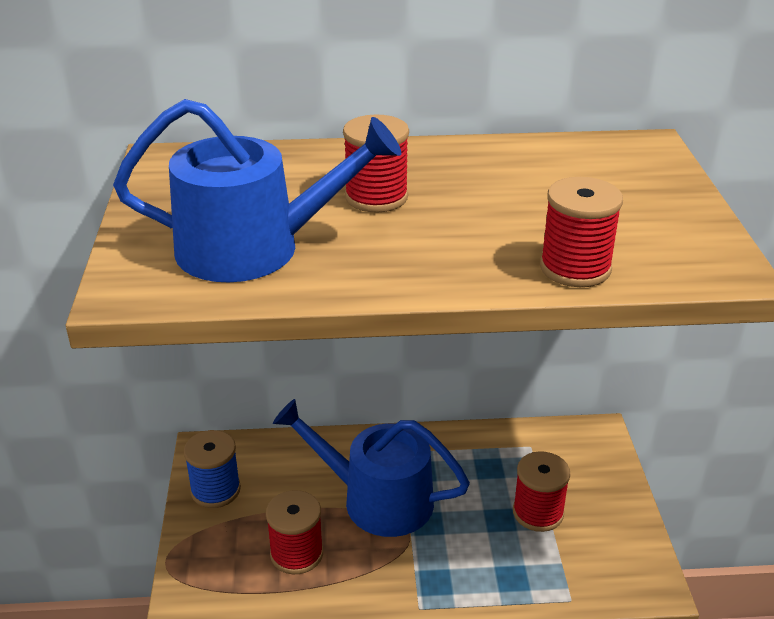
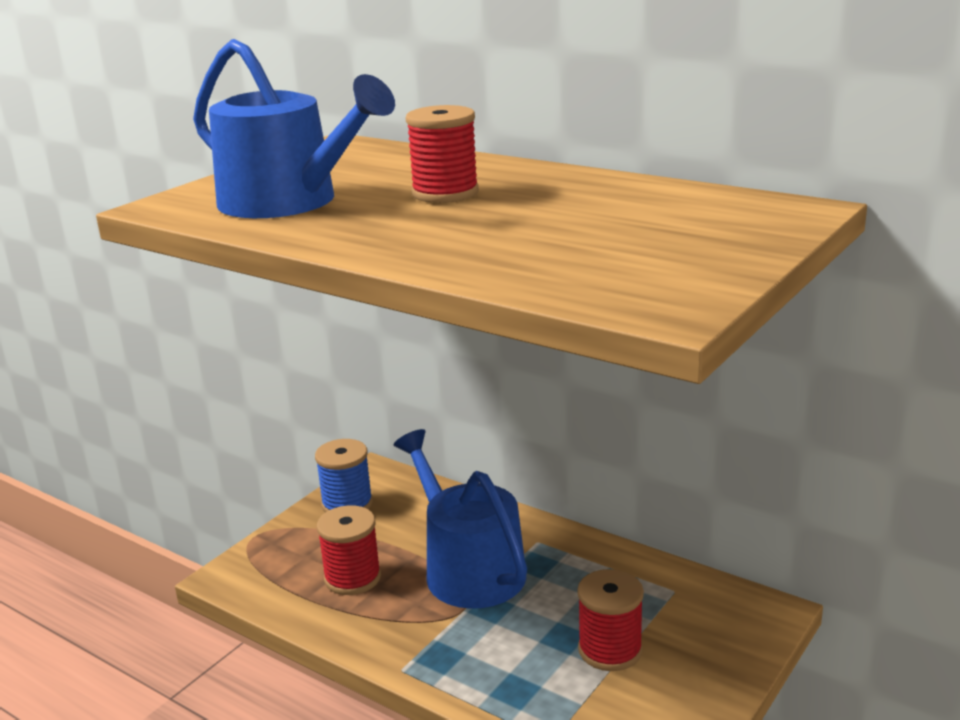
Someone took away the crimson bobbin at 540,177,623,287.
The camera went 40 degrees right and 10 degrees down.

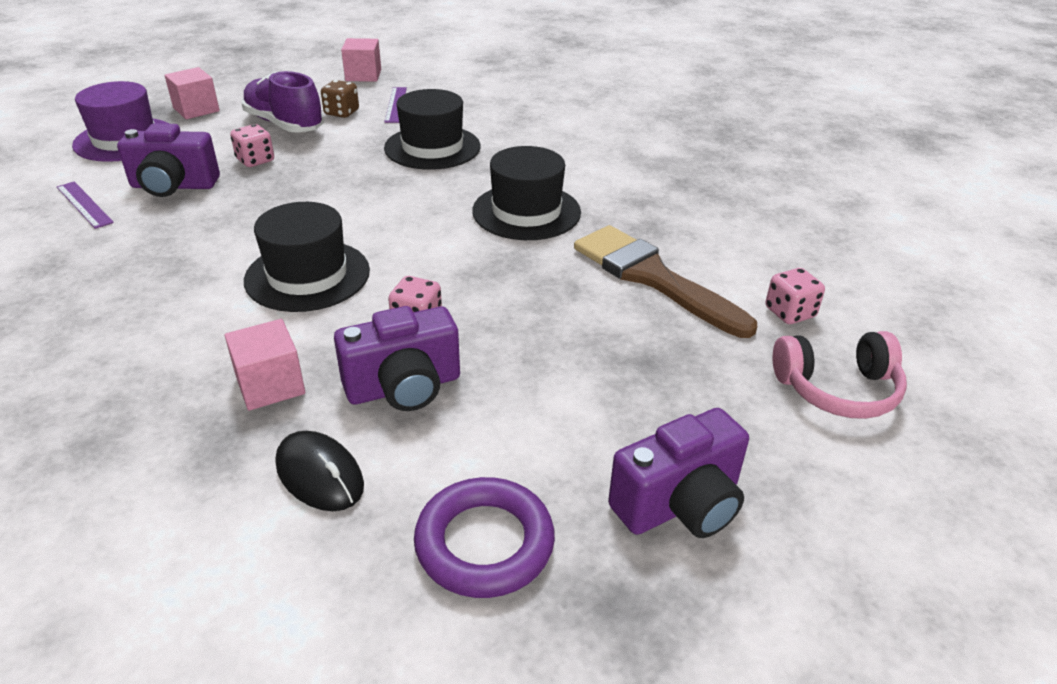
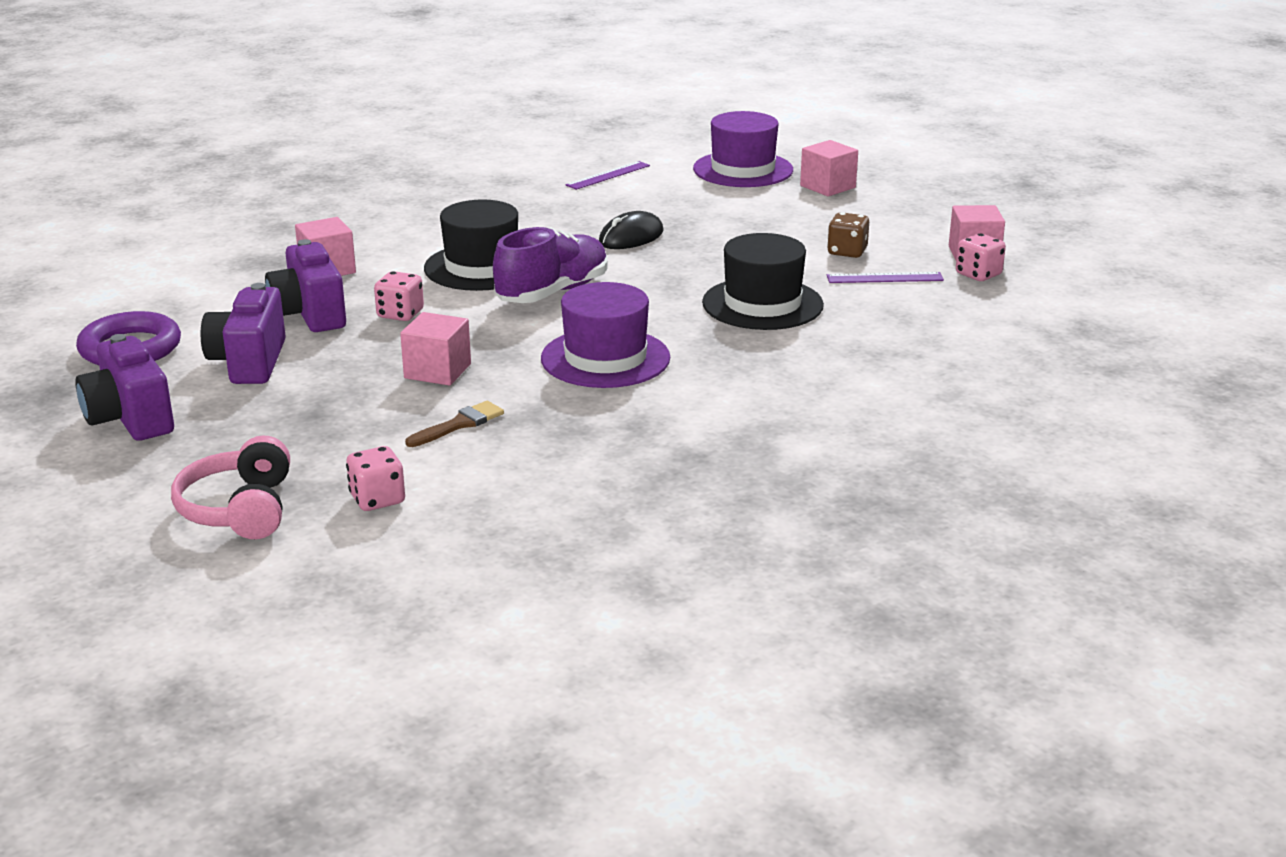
Someone put down the pink cube at 400,312,471,386.
Someone carried the violet compact camera from 117,123,220,197 to 201,283,286,384.
Someone carried the pink dice from 230,124,274,167 to 956,233,1006,281.
Someone carried the violet lace-up shoe from 242,71,324,133 to 493,227,608,303.
Someone carried the ebony computer mouse from 276,431,364,511 to 599,211,664,249.
Someone repainted the ebony hat at 472,146,581,240, which became the violet hat at 541,282,670,388.
Someone scaled the russet paintbrush at 574,225,757,338 by 0.46.
The camera went 90 degrees right and 10 degrees down.

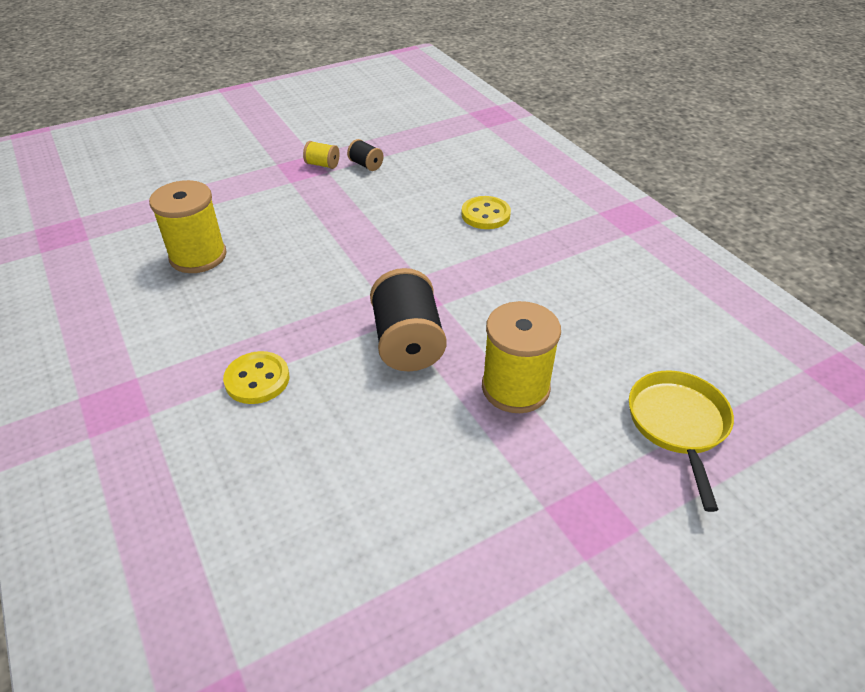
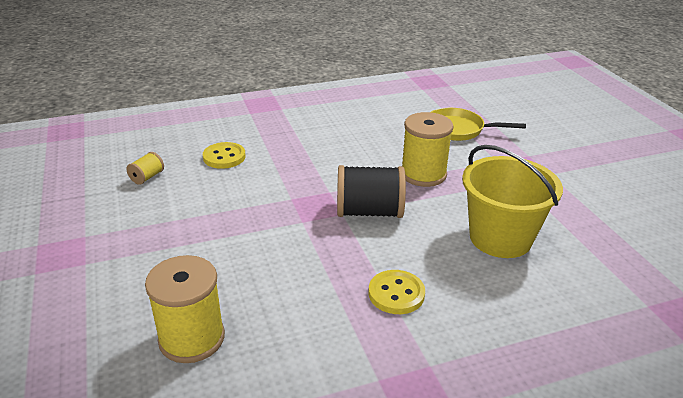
Someone took away the ebony bobbin at 347,139,384,171.
Someone put down the bright yellow pail at 462,145,563,258.
Someone carried the bright yellow bobbin from 303,141,340,169 to 127,152,164,185.
The camera went 80 degrees left and 10 degrees down.

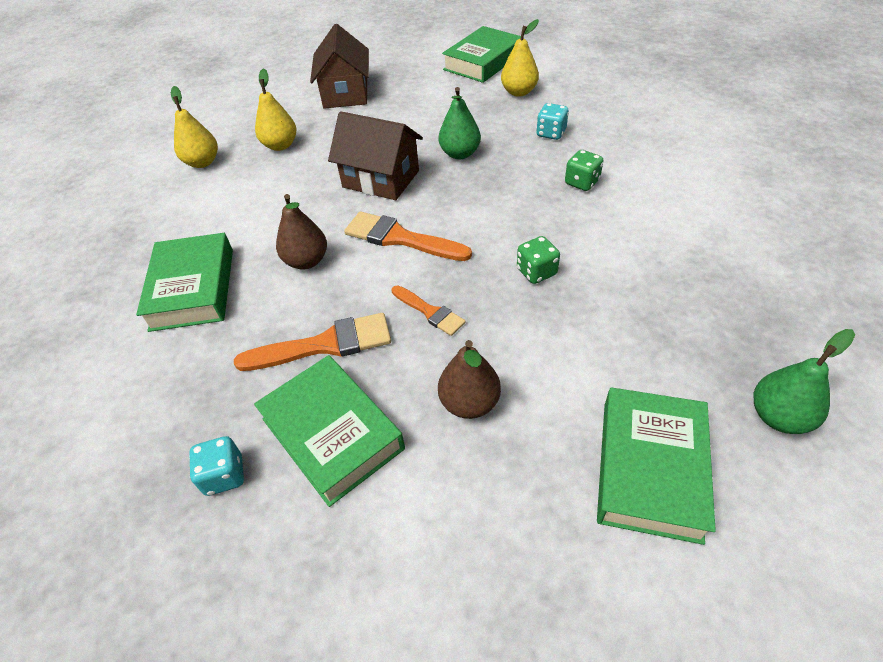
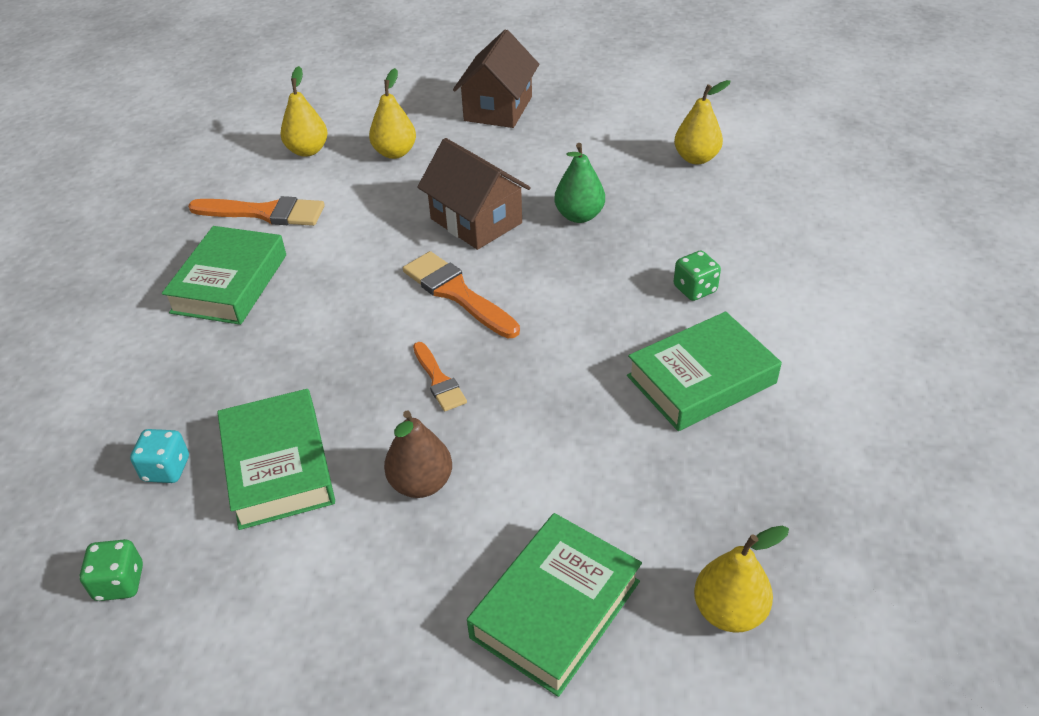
Someone took away the russet toy pear at 276,194,327,270.
Someone took away the teal dice at 536,103,569,140.
Someone carried the orange-coloured paintbrush from 234,313,391,371 to 188,196,325,226.
Someone carried the emerald book from 442,26,521,83 to 627,312,782,431.
Someone carried the emerald dice from 517,236,560,284 to 79,539,143,601.
Someone repainted the emerald toy pear at 754,329,855,434, which became the bright yellow toy pear at 694,525,789,633.
The camera went 20 degrees right and 5 degrees down.

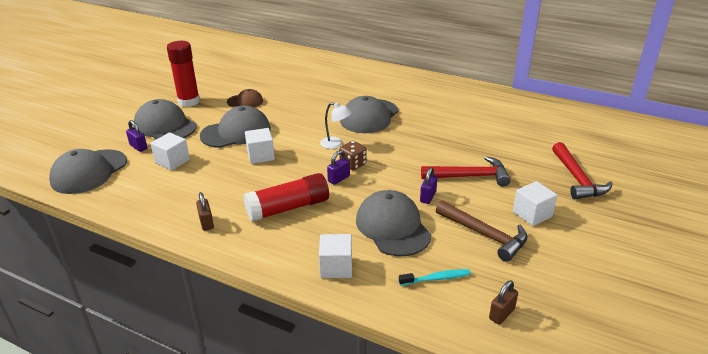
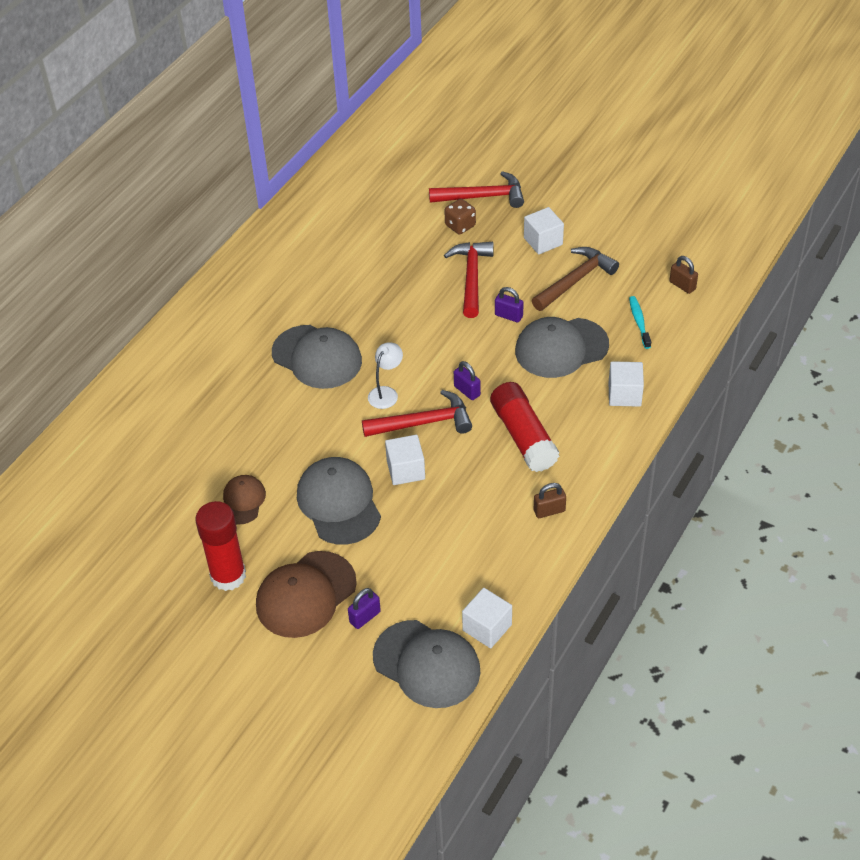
Someone put down the crimson carpenter's hammer at 362,390,472,437.
Someone carried the pure white cube from 151,132,190,171 to 462,588,512,648.
Someone carried the russet dice from 339,141,367,170 to 444,199,476,234.
Someone repainted the gray cap at 134,99,197,139, which became the russet cap at 256,551,357,638.
The camera went 85 degrees left and 15 degrees up.

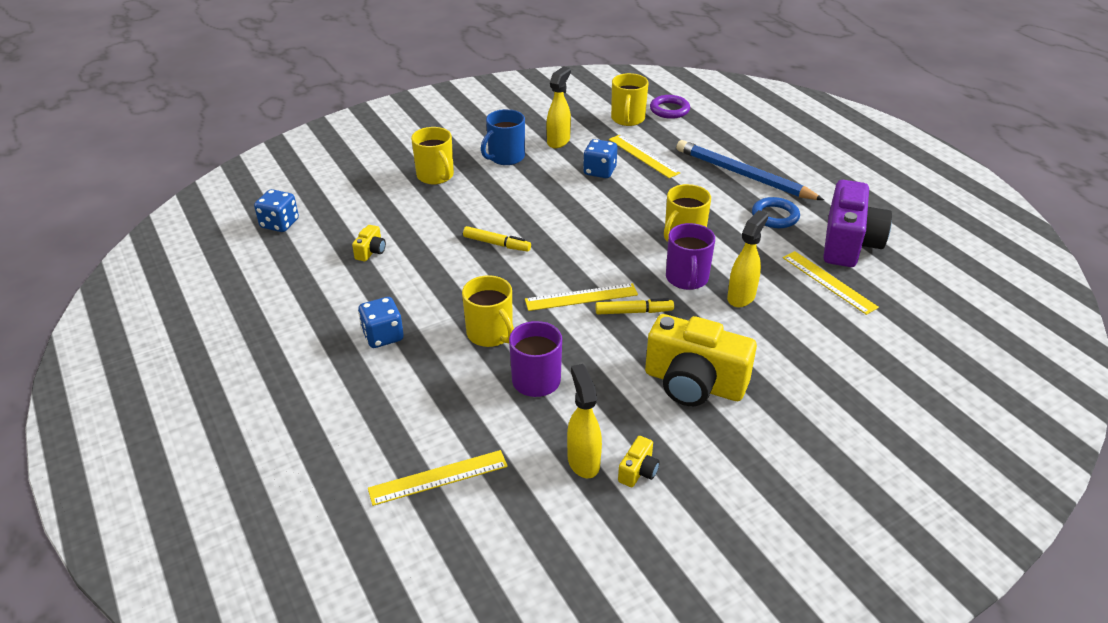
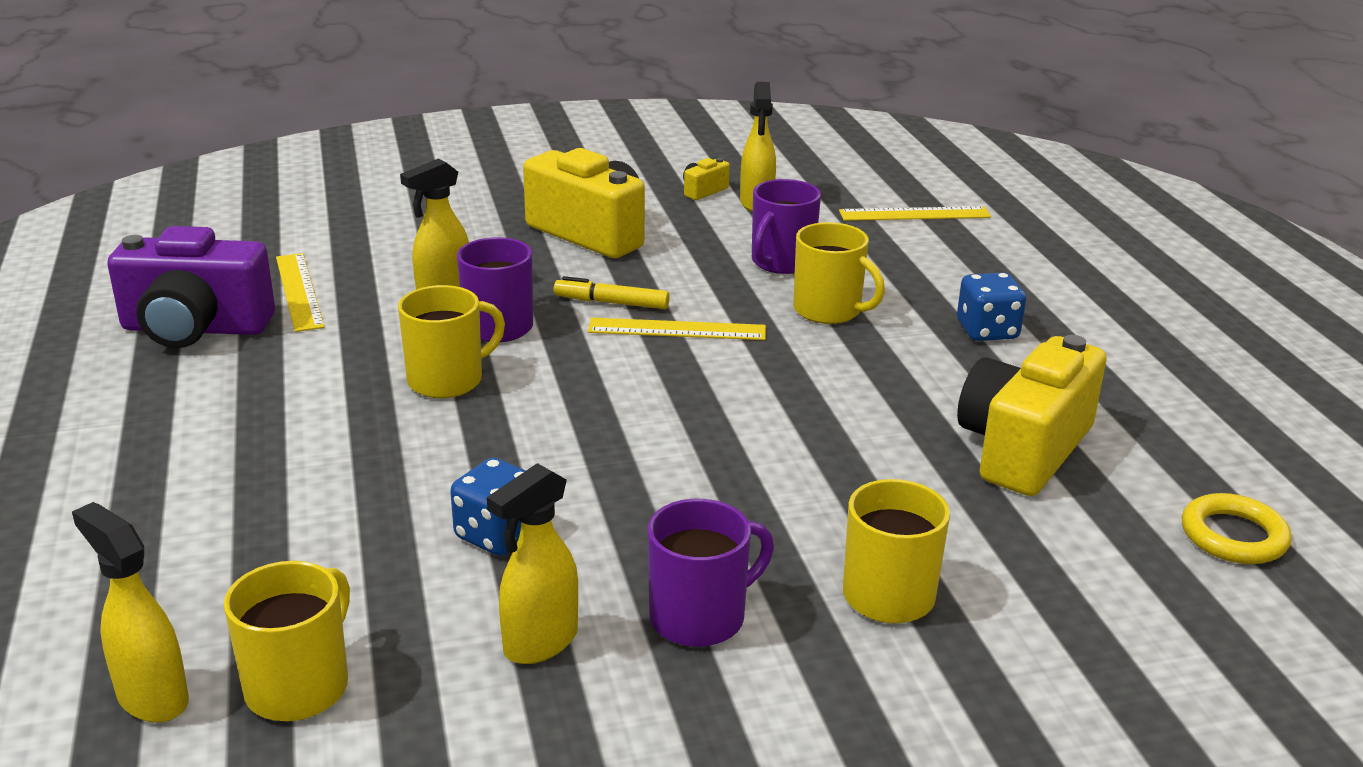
Someone took away the bright yellow marker pen at 463,226,531,252.
Someone took away the bright yellow straightedge at 609,135,680,178.
Someone took away the blue wooden pencil at 676,140,824,200.
Someone took away the blue torus at 752,197,800,228.
Someone swapped the blue dice at 254,189,299,232 for the bright yellow torus at 1182,493,1292,564.
Someone swapped the violet torus at 650,95,690,119 for the bright yellow spray bottle at 72,502,189,723.
Someone repainted the blue mug at 481,109,525,165, which became the violet mug at 648,499,774,647.
Someone rotated the bright yellow mug at 462,275,514,347 by 150 degrees clockwise.
Someone rotated the violet compact camera at 823,180,892,267 by 120 degrees counterclockwise.
Someone scaled the bright yellow compact camera at 352,225,386,262 by 2.40.
The camera went 165 degrees left and 10 degrees down.

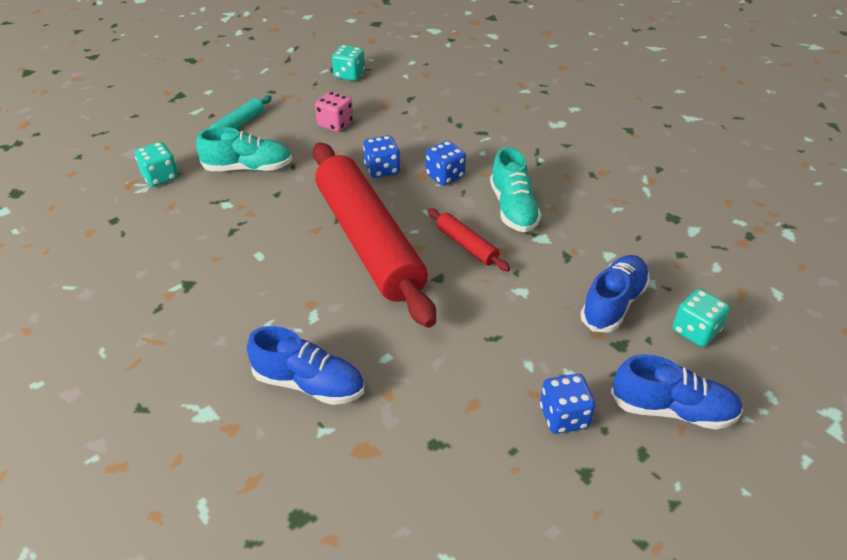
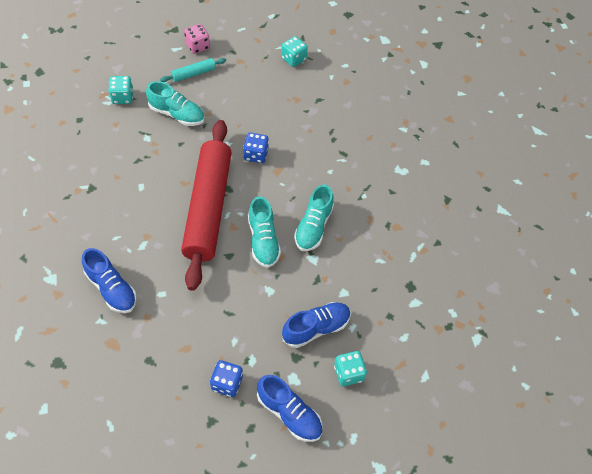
Someone took away the blue dice at 425,141,466,186.
Someone carried the pink dice from 315,91,353,132 to 184,24,210,54.
Someone swapped the crimson pastry roller at 428,208,510,271 for the teal lace-up shoe at 248,196,281,268.
The camera went 25 degrees right and 15 degrees up.

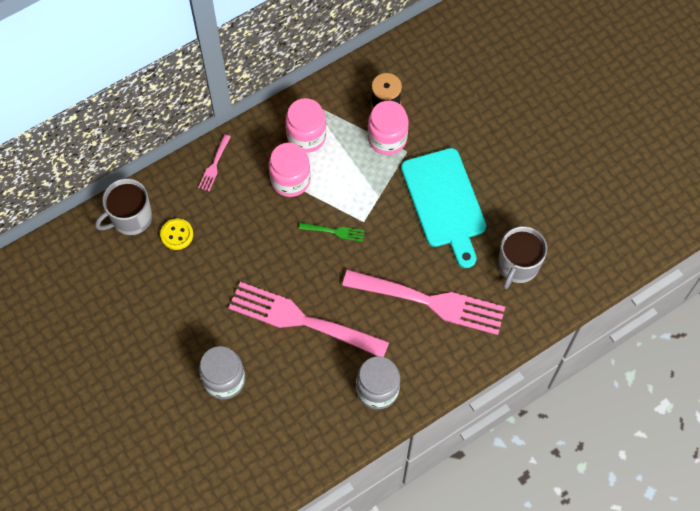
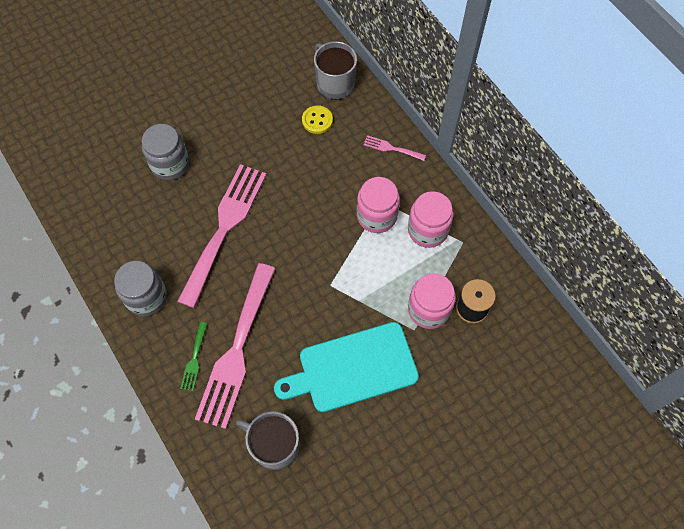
Someone carried the emerald dinner fork from 299,222,365,242 to 180,322,207,391.
The camera went 90 degrees right and 0 degrees up.

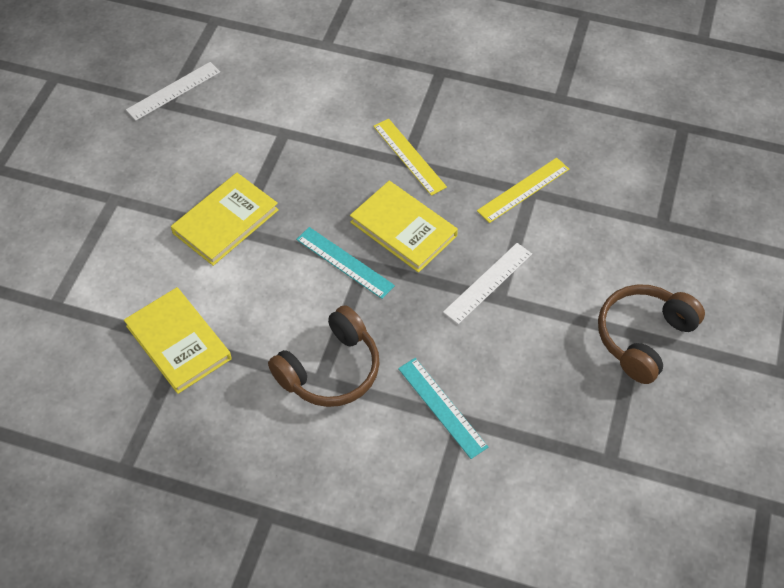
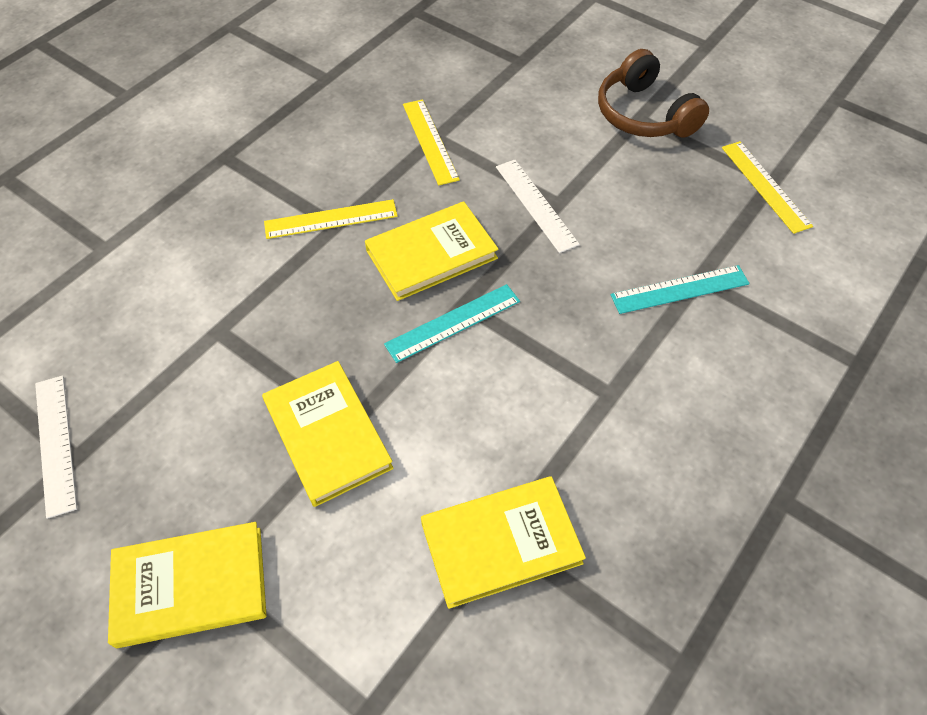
Someone took away the russet headphones at 268,305,380,407.
Someone put down the bright yellow book at 108,522,267,648.
Someone put down the bright yellow straightedge at 722,141,813,234.
The camera went 70 degrees left and 0 degrees up.

